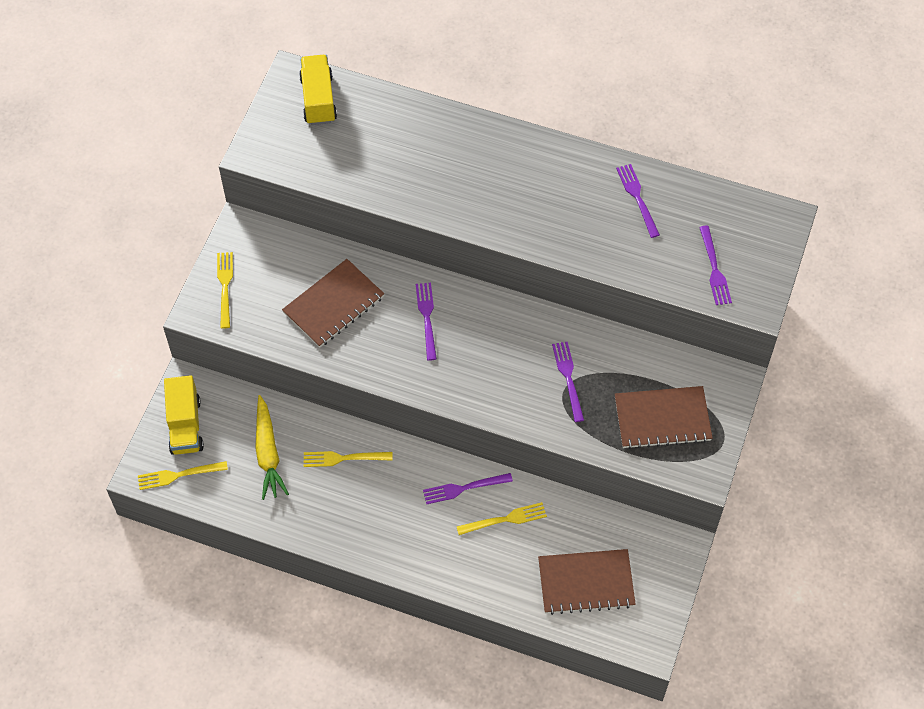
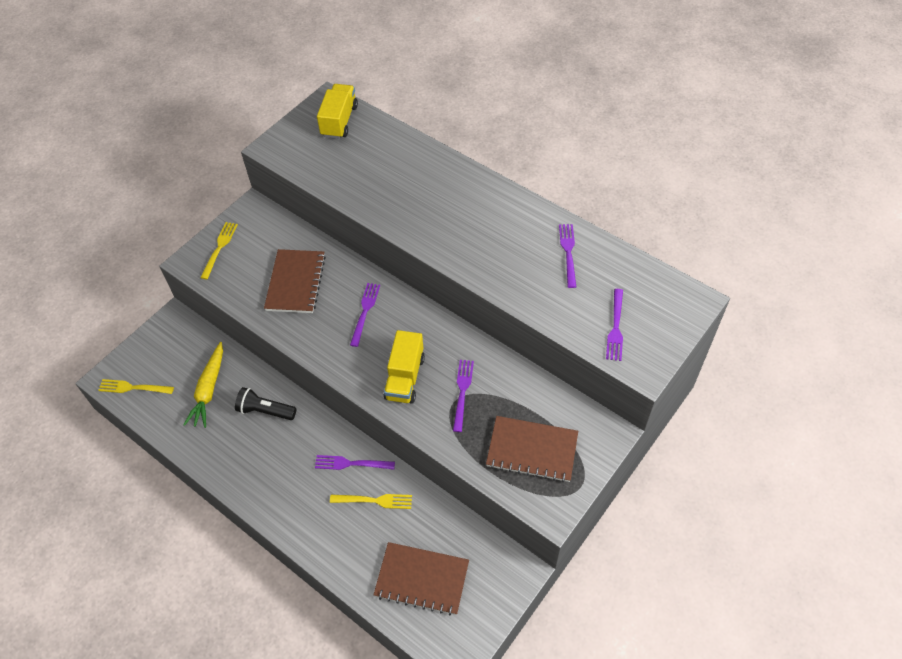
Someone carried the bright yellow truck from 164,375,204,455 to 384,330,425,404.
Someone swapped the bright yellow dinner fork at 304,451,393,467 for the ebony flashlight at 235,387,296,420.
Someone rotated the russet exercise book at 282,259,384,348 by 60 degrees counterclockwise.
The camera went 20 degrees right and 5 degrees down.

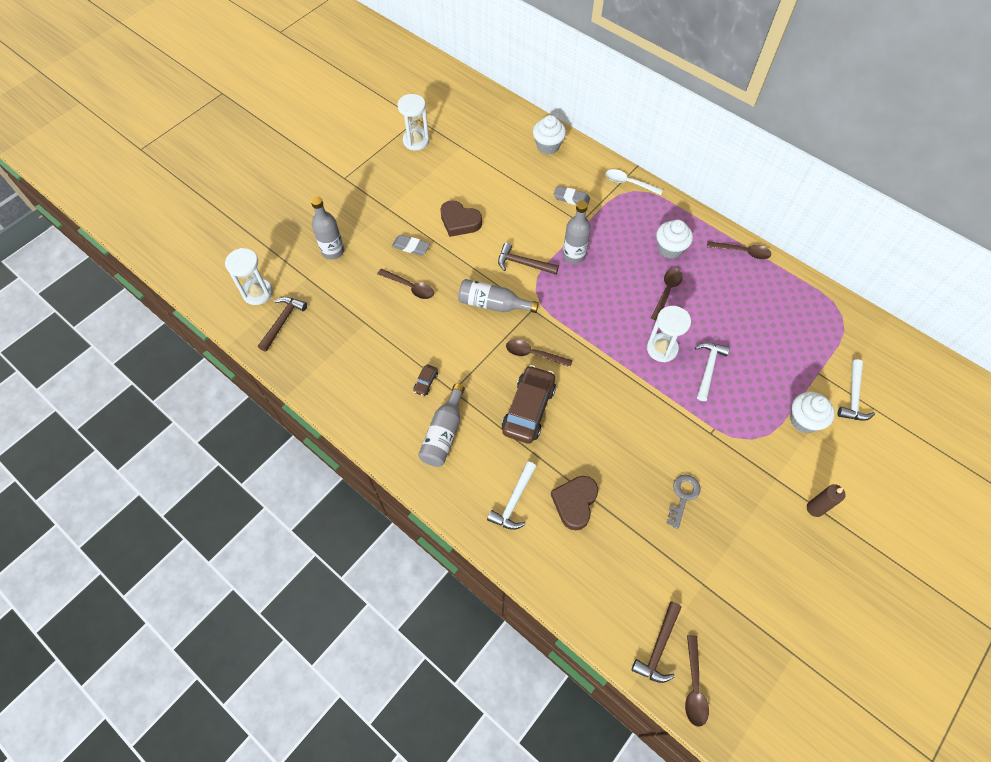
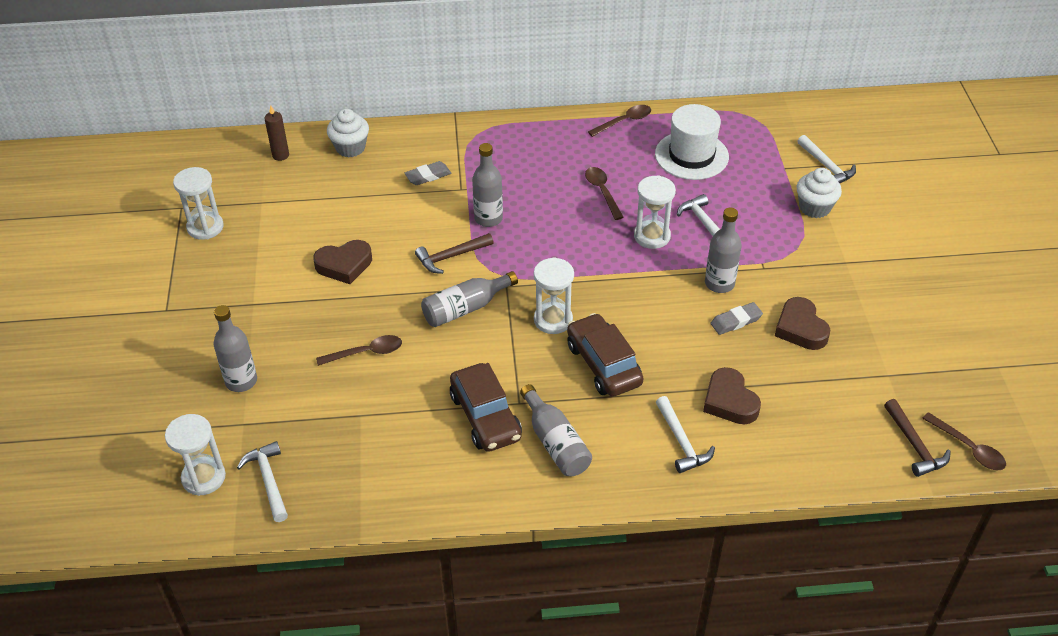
Someone took away the pure white spoon at 606,169,663,195.
Someone took away the pure white muffin at 656,220,693,259.
Someone put down the pure white hat at 655,104,729,180.
Someone put down the gray flask at 705,208,742,293.
Someone carried the gray gum eraser from 392,235,430,256 to 710,302,763,335.
Someone carried the russet pillar candle from 807,484,846,517 to 264,106,289,161.
Someone swapped the russet spoon at 506,339,573,367 for the pure white hourglass at 534,257,574,334.
Someone swapped the gray key at 666,474,701,529 for the russet love heart at 775,297,831,350.
Someone repainted the russet carpenter's hammer at 258,297,307,352, which became the pure white carpenter's hammer at 237,441,288,522.
Someone scaled the russet toy car at 413,365,438,396 by 2.33.
The camera went 45 degrees left and 15 degrees down.

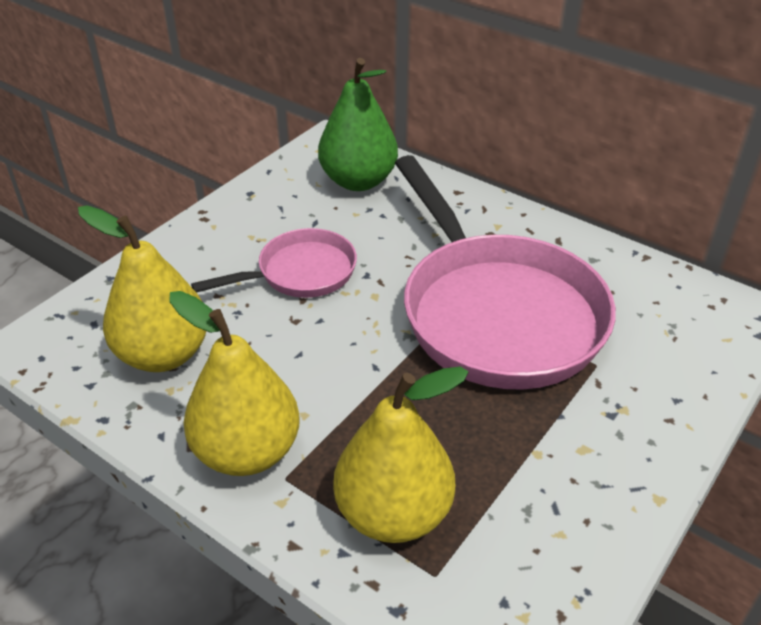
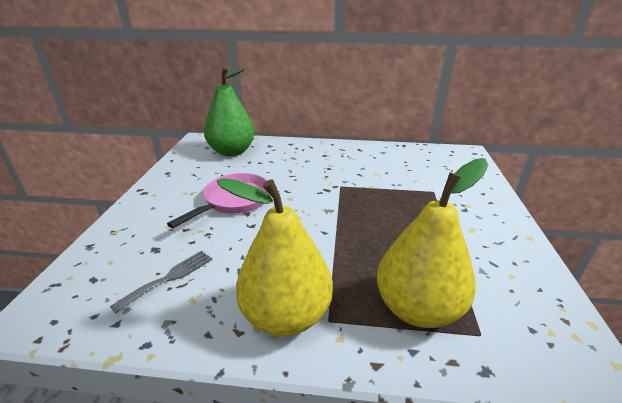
Someone took away the pink frying pan at 395,155,616,390.
Someone swapped the bright yellow toy pear at 78,206,206,372 for the gray dinner fork at 110,251,212,314.
The camera went 30 degrees left and 10 degrees down.

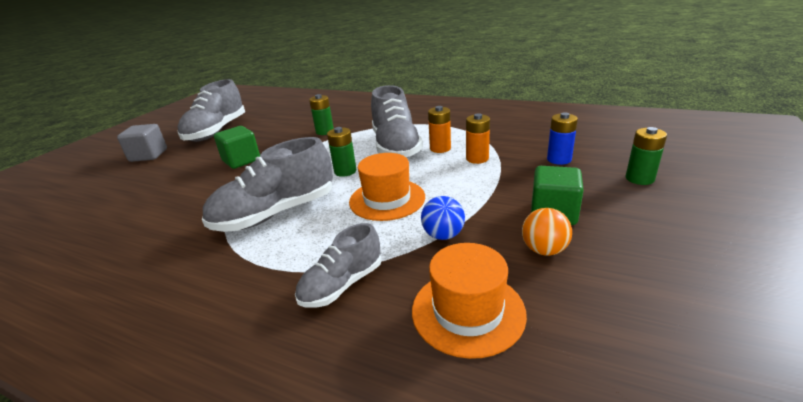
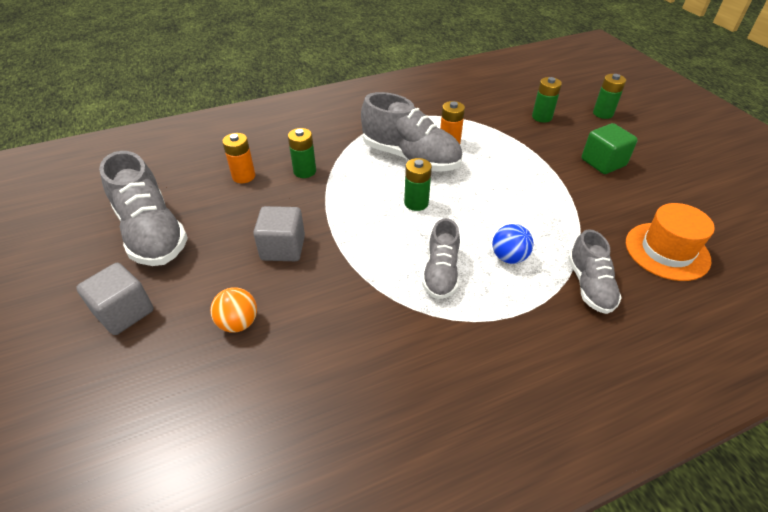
Someone took away the orange-coloured hat at 349,153,425,221.
Someone carried the blue sphere from 421,196,465,240 to 492,224,534,264.
Someone carried the orange-coloured battery from 466,113,490,164 to 222,133,255,183.
Someone carried the orange-coloured sphere from 522,208,572,256 to 210,287,257,333.
Someone repainted the emerald cube at 214,126,260,169, which became the gray cube at 253,206,305,261.
Someone repainted the blue battery at 547,112,578,165, which became the emerald battery at 532,77,562,123.
Someone scaled the gray lace-up shoe at 202,137,333,232 by 0.59.
The camera went 50 degrees left and 15 degrees up.

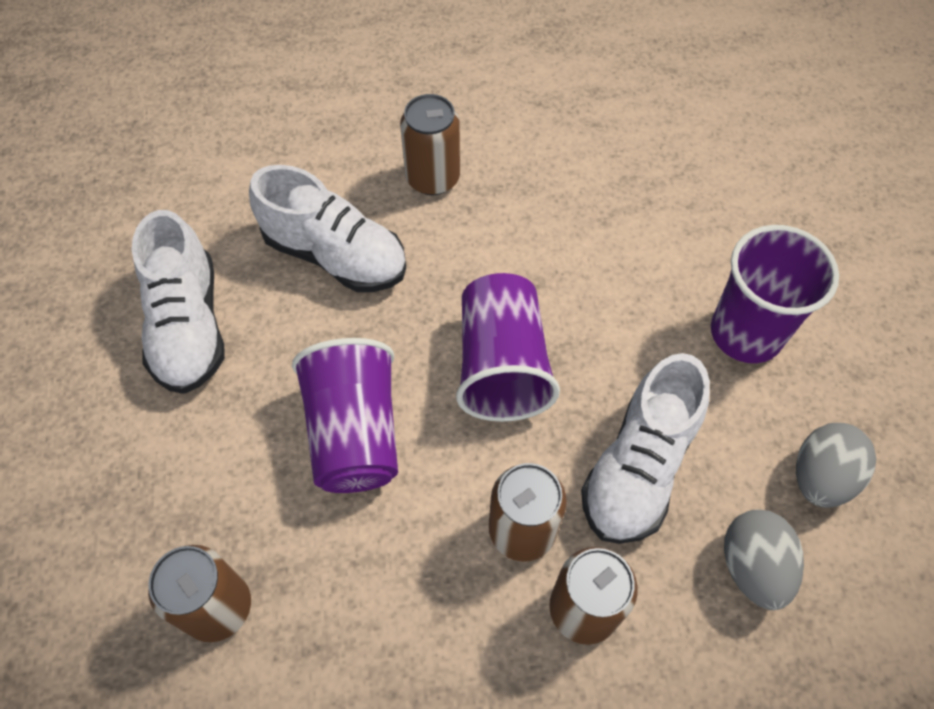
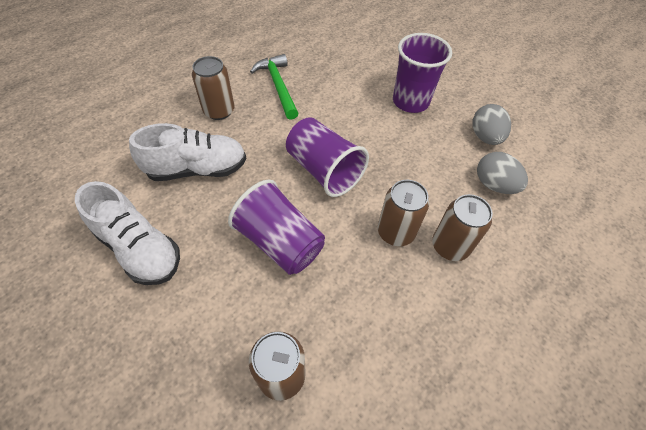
Someone took away the pure white lace-up shoe at 581,353,710,544.
Someone put down the emerald carpenter's hammer at 250,54,299,120.
The camera went 40 degrees left and 5 degrees down.

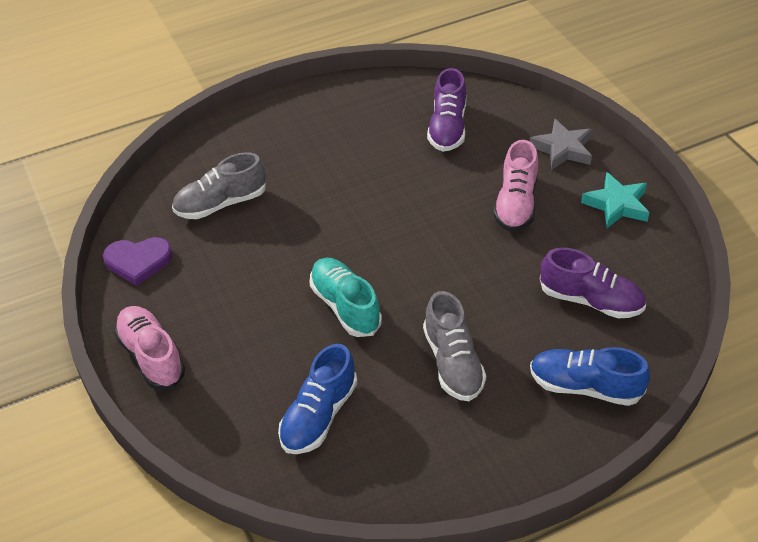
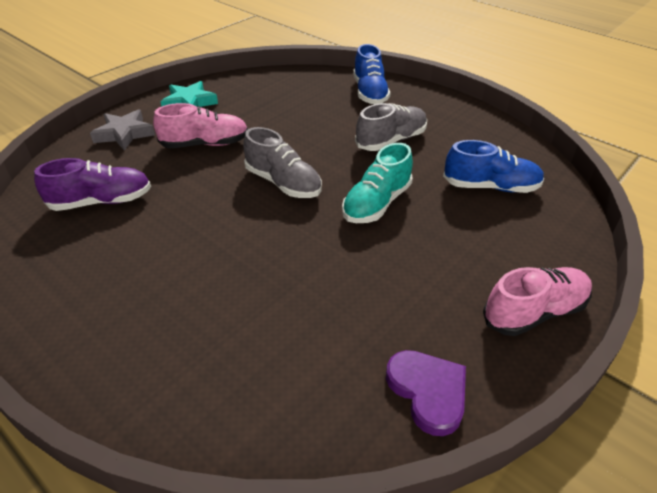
Someone took away the violet lace-up shoe at 540,248,646,318.
Someone carried the gray lace-up shoe from 172,152,266,219 to 243,127,322,198.
Someone rotated the pink lace-up shoe at 114,306,185,390 by 150 degrees counterclockwise.
The camera went 115 degrees left and 5 degrees down.

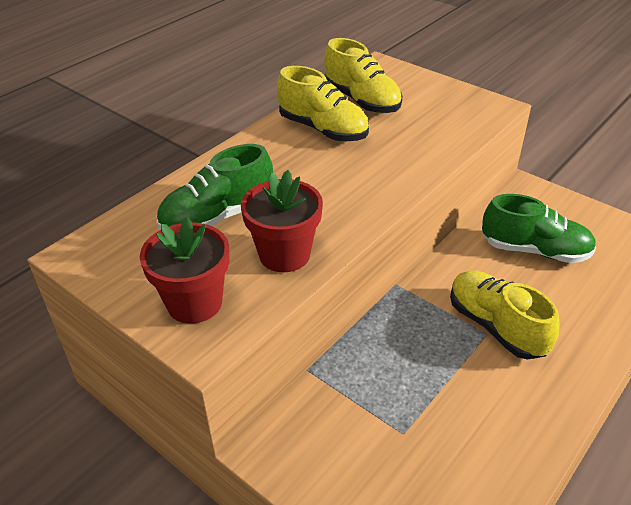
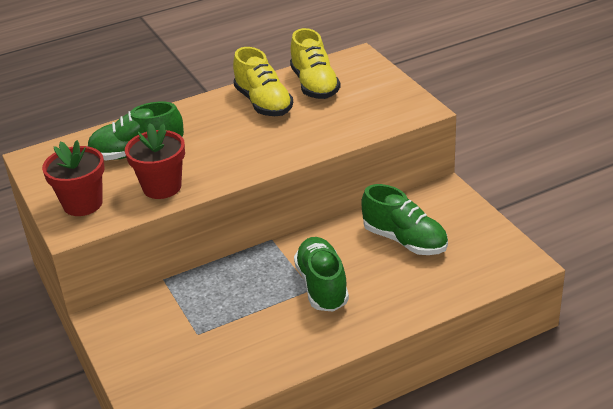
Someone repainted the bright yellow lace-up shoe at 450,270,559,359, which became the emerald lace-up shoe at 294,237,349,312.
The camera went 25 degrees right and 5 degrees down.

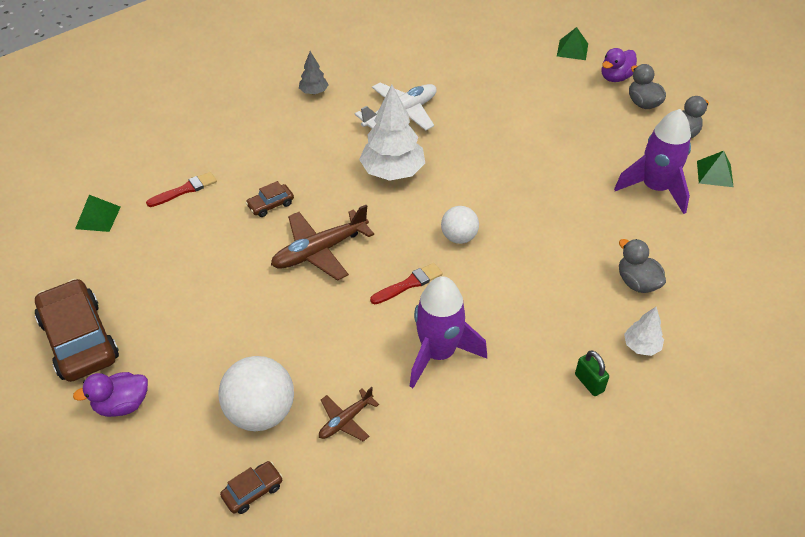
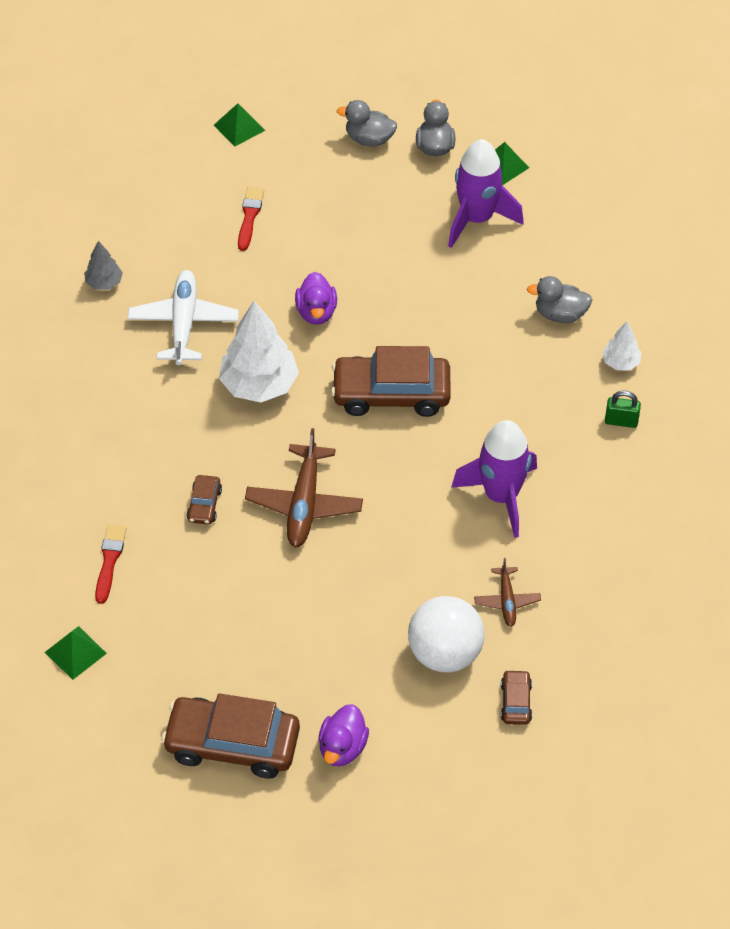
Someone carried the gray toy tree from 299,51,328,94 to 84,241,123,290.
Someone carried the crimson paintbrush from 370,263,443,304 to 238,187,264,251.
Someone carried the violet toy duck from 602,48,637,82 to 295,272,337,325.
Someone swapped the pure white sphere at 441,206,479,244 for the russet toy car at 331,346,451,417.
The camera went 50 degrees left and 5 degrees up.

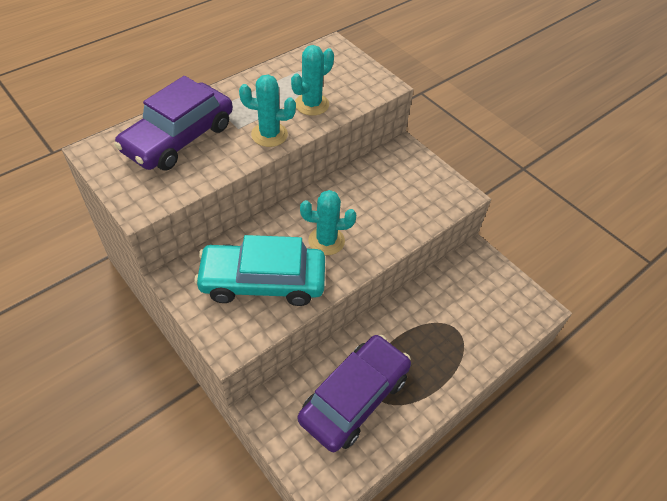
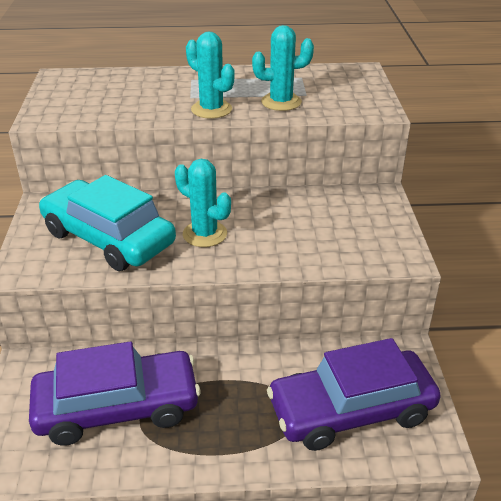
Someone carried the violet toy car from 114,76,233,171 to 267,338,441,451.
The camera went 40 degrees right and 15 degrees down.

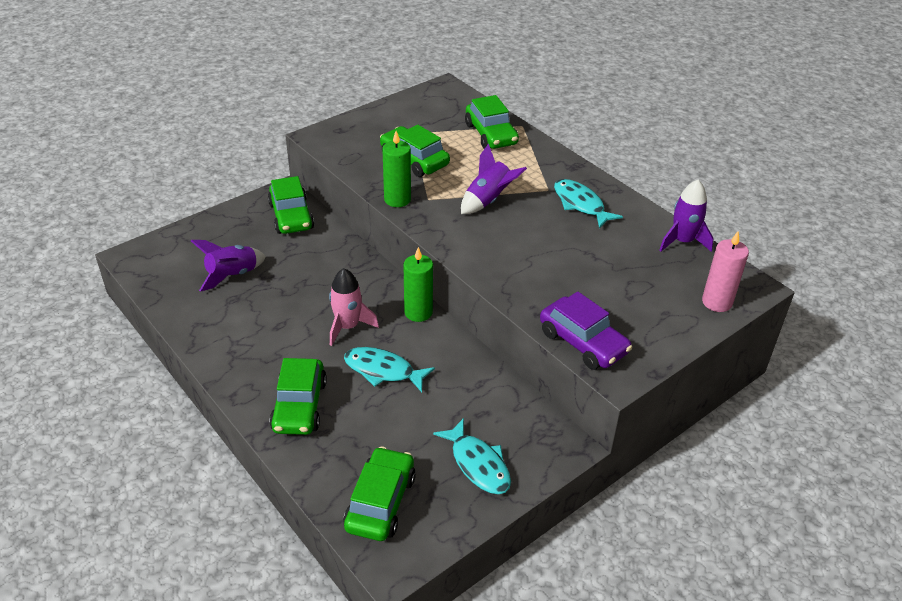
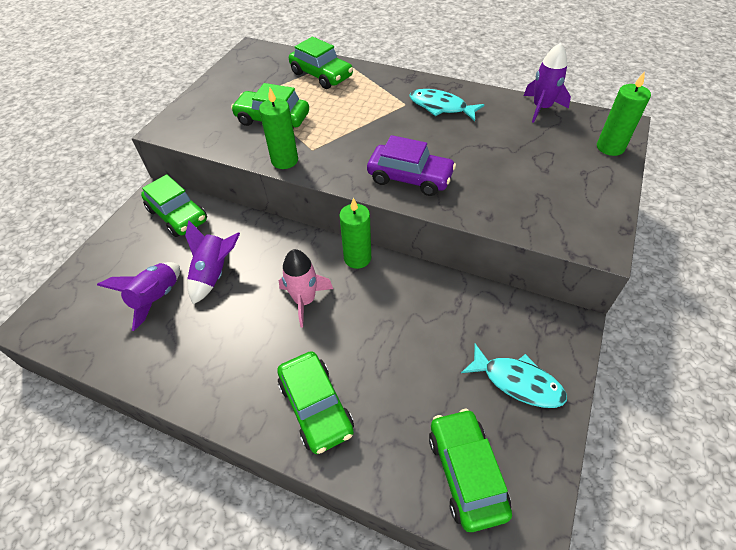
Someone took away the teal fish figure at 344,347,435,392.
Someone carried the violet toy rocket from 461,144,527,214 to 185,220,240,304.
Someone carried the violet toy car from 540,292,632,370 to 367,135,456,196.
Someone repainted the pink pillar candle at 702,231,749,312, which became the emerald pillar candle at 597,71,651,156.
The camera went 25 degrees left and 10 degrees up.

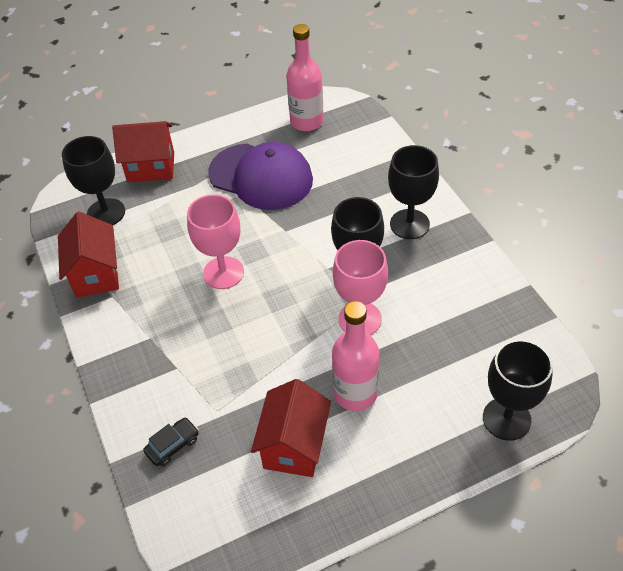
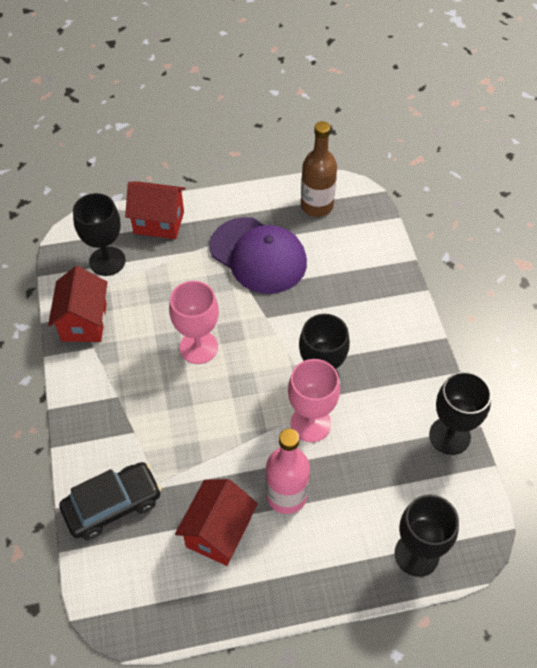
Someone carried the ebony goblet from 388,145,439,239 to 429,371,492,455.
Someone repainted the pink flask at 286,24,324,131, which became the russet flask at 301,121,337,217.
Someone scaled the ebony toy car at 143,417,199,466 by 1.93.
The camera went 10 degrees right and 5 degrees up.

